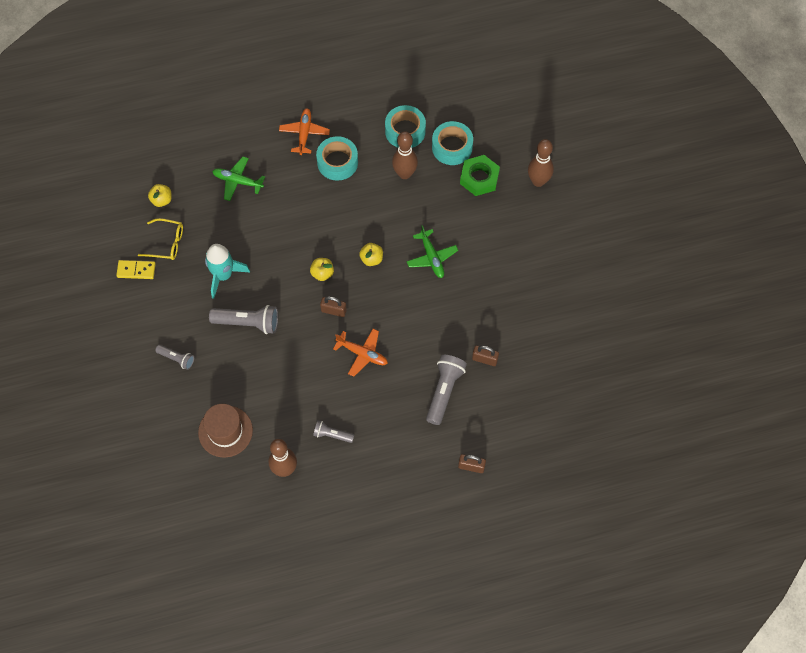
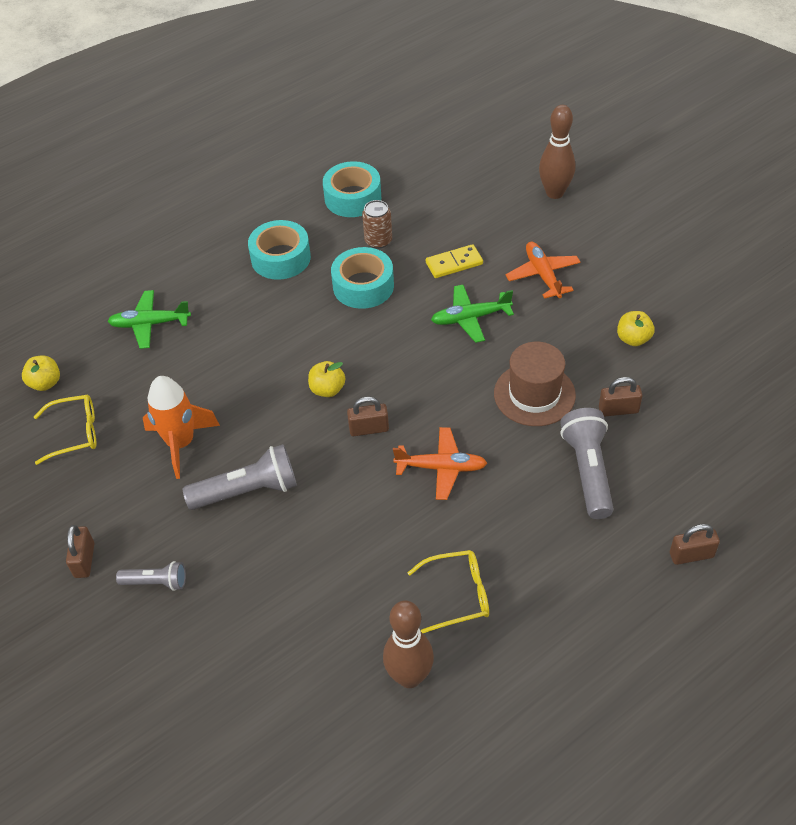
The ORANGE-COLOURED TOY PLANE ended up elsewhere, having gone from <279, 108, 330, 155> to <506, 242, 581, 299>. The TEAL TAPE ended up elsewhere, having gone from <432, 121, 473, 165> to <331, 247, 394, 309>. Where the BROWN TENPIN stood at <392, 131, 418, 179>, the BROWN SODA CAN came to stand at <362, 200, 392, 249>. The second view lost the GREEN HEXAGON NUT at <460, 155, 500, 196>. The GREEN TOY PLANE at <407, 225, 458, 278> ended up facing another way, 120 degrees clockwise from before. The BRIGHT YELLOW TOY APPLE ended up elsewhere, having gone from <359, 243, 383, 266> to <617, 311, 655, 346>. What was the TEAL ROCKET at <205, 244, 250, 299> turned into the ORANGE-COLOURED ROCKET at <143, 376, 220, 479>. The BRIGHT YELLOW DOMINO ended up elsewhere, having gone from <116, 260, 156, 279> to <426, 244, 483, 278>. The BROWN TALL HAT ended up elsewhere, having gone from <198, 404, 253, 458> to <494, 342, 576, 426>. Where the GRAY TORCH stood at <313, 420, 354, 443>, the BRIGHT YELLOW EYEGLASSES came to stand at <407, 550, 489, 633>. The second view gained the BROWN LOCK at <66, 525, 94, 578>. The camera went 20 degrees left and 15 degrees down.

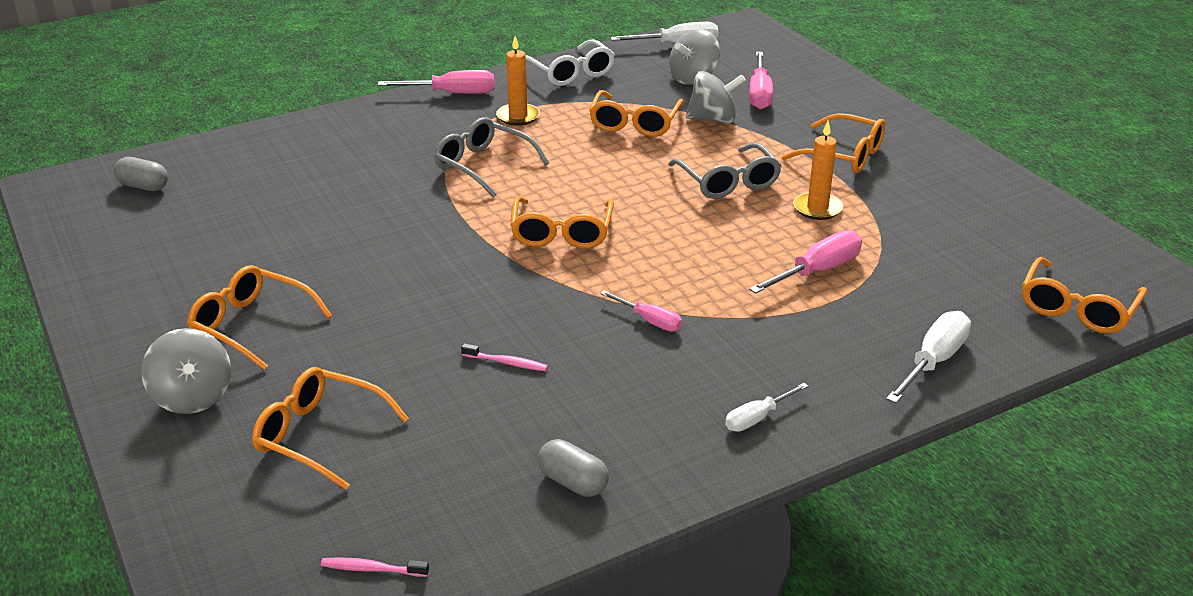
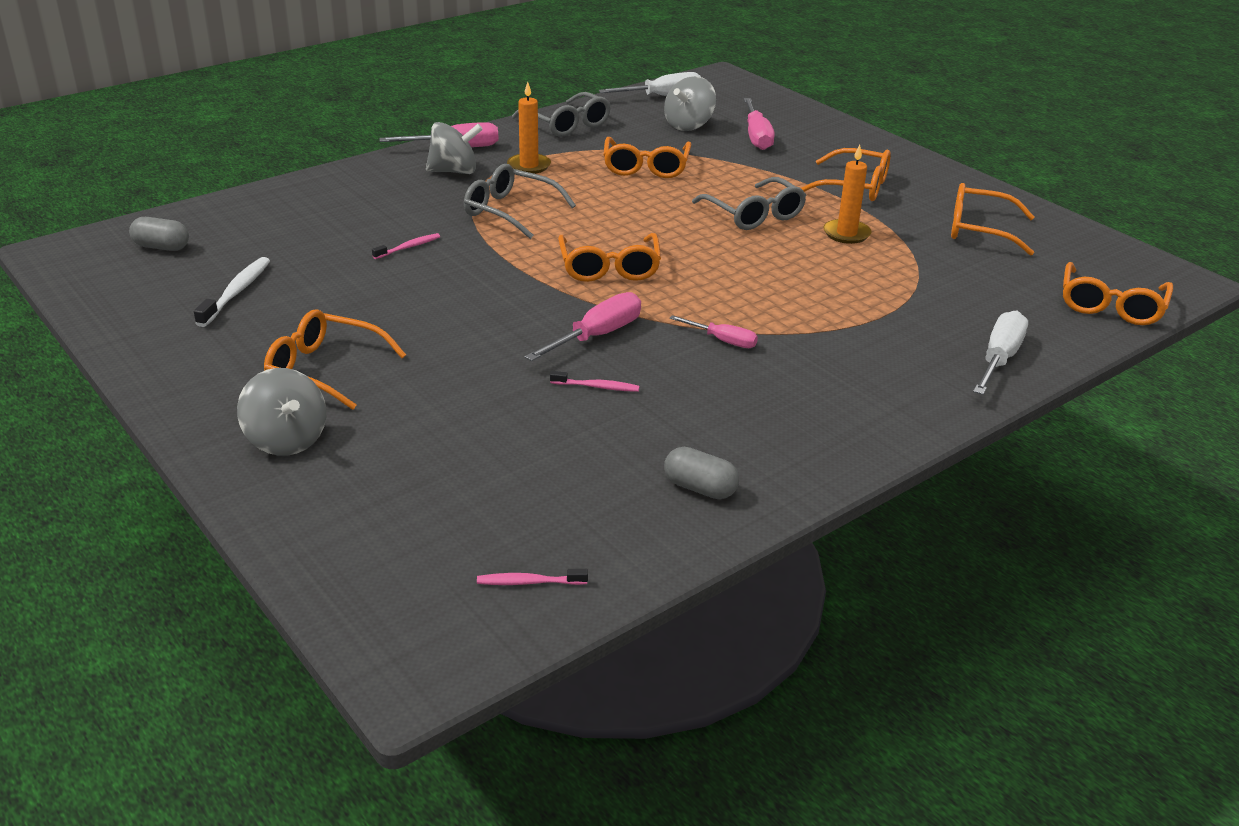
What was the PURE WHITE EYEGLASSES at <526, 39, 615, 86> turned into the GRAY EYEGLASSES at <512, 92, 611, 137>. The GRAY WHIRLIGIG ended up elsewhere, having gone from <686, 71, 746, 123> to <426, 122, 483, 174>. The ROSY HAND SCREWDRIVER ended up elsewhere, having gone from <749, 230, 862, 294> to <524, 292, 641, 361>. The ORANGE-COLOURED EYEGLASSES ended up elsewhere, having gone from <252, 367, 409, 490> to <951, 183, 1035, 256>. The second view lost the PURE WHITE HAND SCREWDRIVER at <725, 383, 809, 432>. The second view gained the ROSY TOOTH BRUSH at <372, 233, 440, 259>. The second view gained the PURE WHITE TOOTH BRUSH at <194, 257, 270, 327>. The camera went 10 degrees left and 0 degrees up.

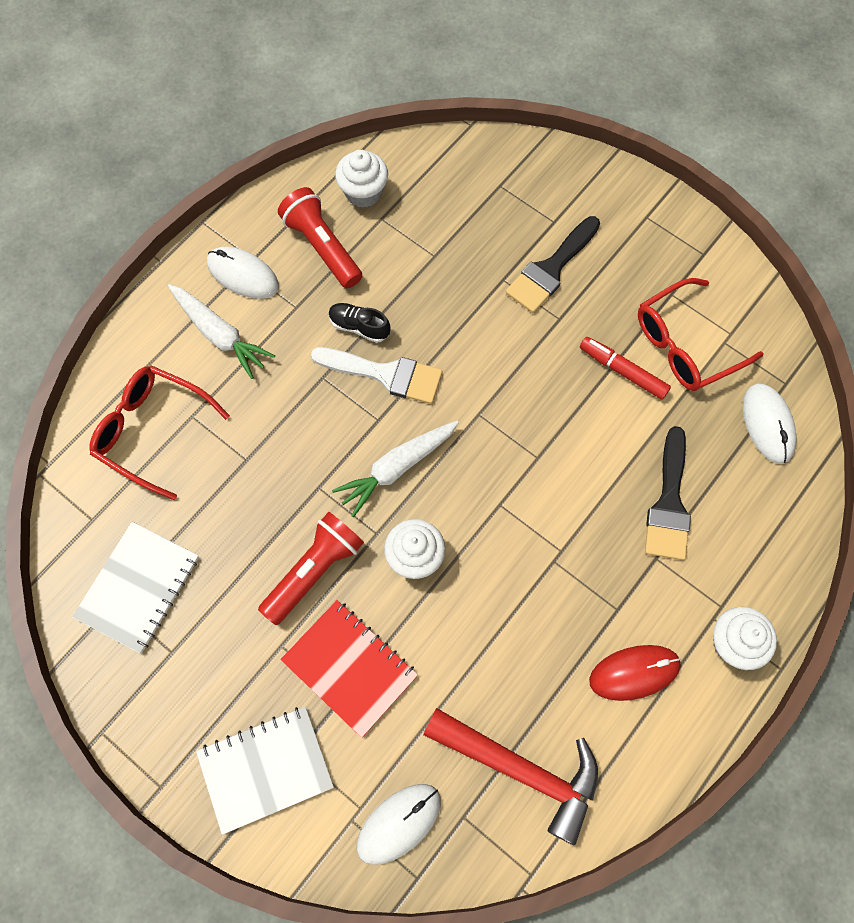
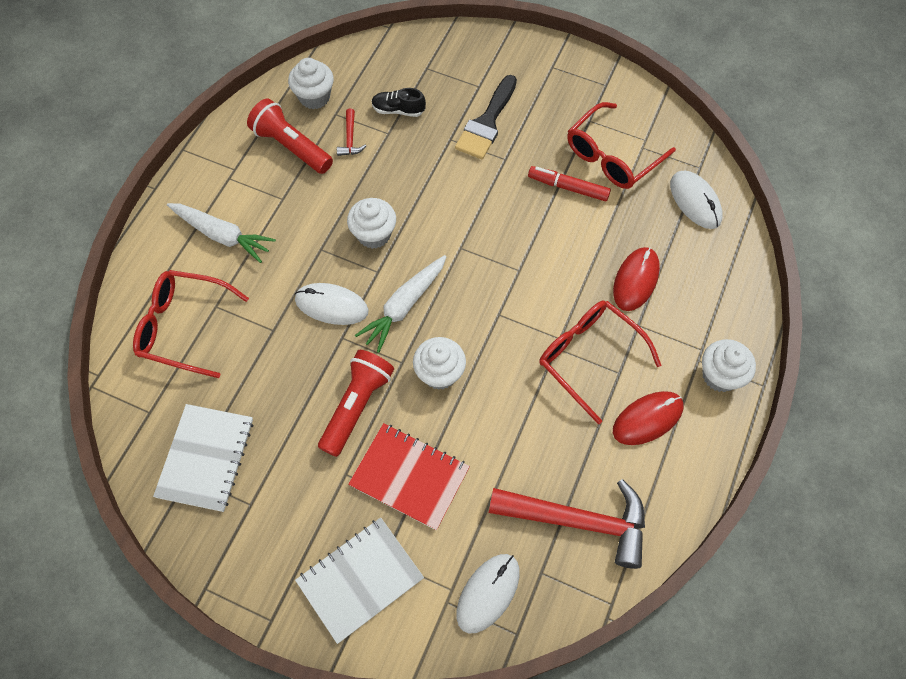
The PURE WHITE PC MOUSE ended up elsewhere, having gone from <207, 247, 279, 299> to <295, 283, 369, 325>. The BLACK SHOE ended up elsewhere, having gone from <329, 303, 391, 343> to <372, 88, 426, 117>. Where the PURE WHITE PAINTBRUSH stood at <311, 347, 442, 404>, the PURE WHITE FAIRY CAKE came to stand at <347, 198, 396, 249>. Where the BLACK PAINTBRUSH stood at <645, 426, 691, 560>, the SCARLET PC MOUSE came to stand at <613, 247, 660, 311>. The second view gained the SCARLET CLAW HAMMER at <337, 109, 366, 156>. The second view gained the SCARLET EYEGLASSES at <539, 300, 662, 424>. The camera went 15 degrees left and 5 degrees down.

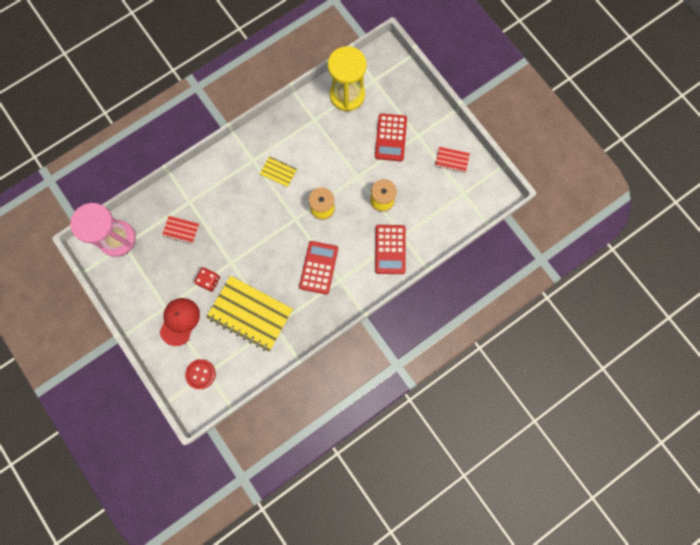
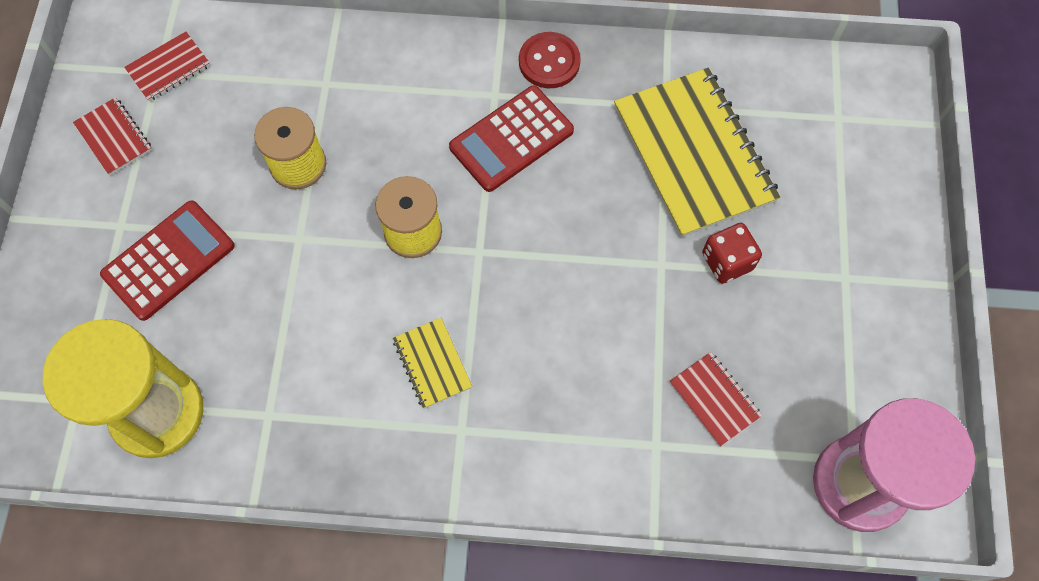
The second view lost the SCARLET ADDING MACHINE at <375, 225, 406, 274>. The second view lost the SCARLET PEAKED CAP at <160, 298, 200, 346>. The SCARLET SHIRT BUTTON ended up elsewhere, having gone from <185, 359, 216, 389> to <519, 32, 581, 88>. The second view gained the SCARLET EXERCISE BOOK at <124, 31, 210, 101>. The camera went 140 degrees left and 10 degrees down.

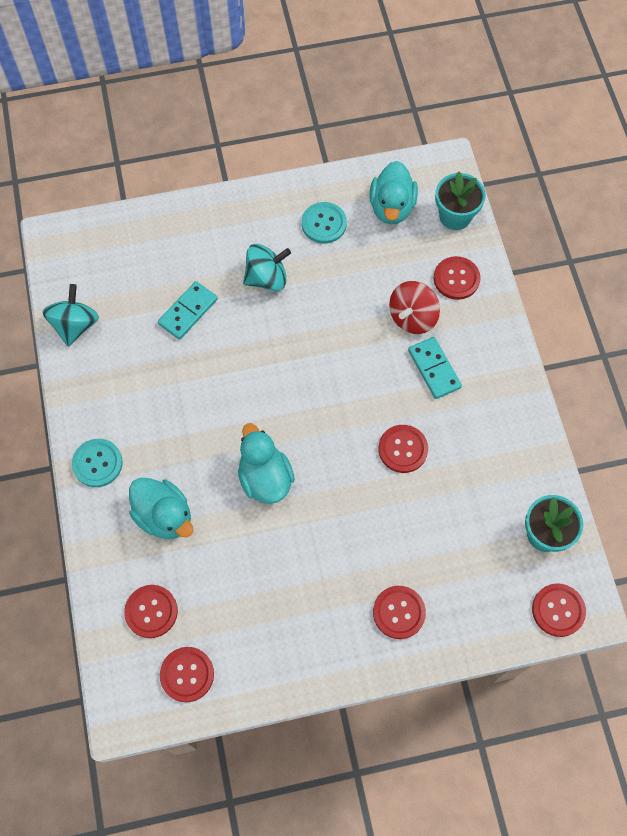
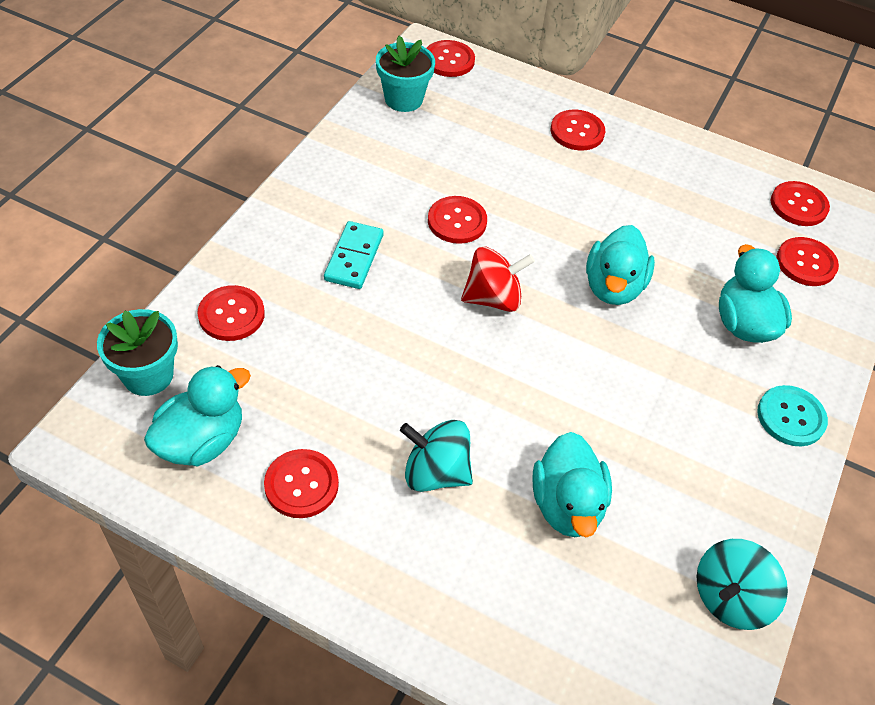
What was the TEAL SHIRT BUTTON at <302, 202, 347, 244> turned into the SCARLET SHIRT BUTTON at <264, 449, 339, 518>. Where the TEAL DOMINO stood at <158, 281, 218, 340>, the TEAL DUCK came to stand at <533, 432, 612, 537>. The SCARLET WHIRLIGIG ended up elsewhere, having gone from <389, 281, 440, 334> to <461, 247, 535, 312>. The camera went 145 degrees left and 15 degrees down.

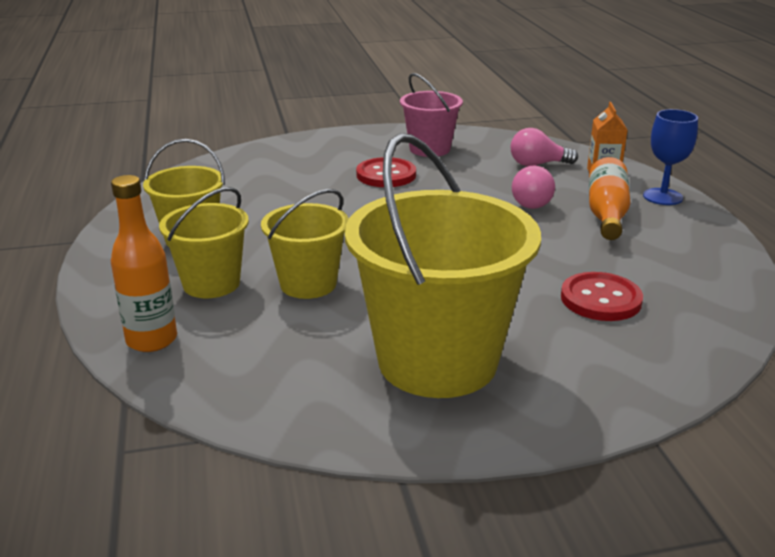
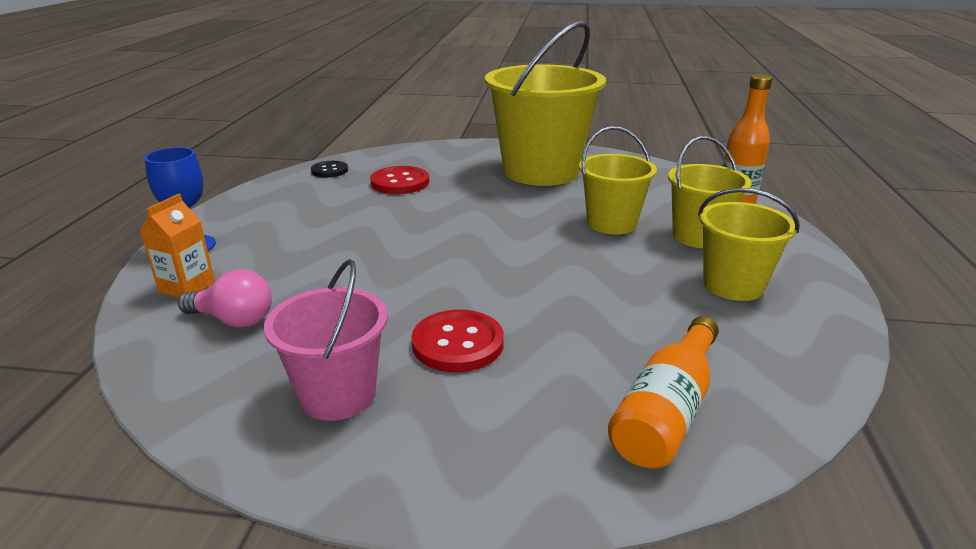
The ORANGE-COLOURED DRINK BOTTLE ended up elsewhere, having gone from <589, 157, 631, 240> to <608, 316, 719, 469>. The second view lost the ROSY BULB at <512, 166, 555, 209>. The second view gained the BLACK SHIRT BUTTON at <311, 161, 348, 178>. The camera went 160 degrees left and 0 degrees up.

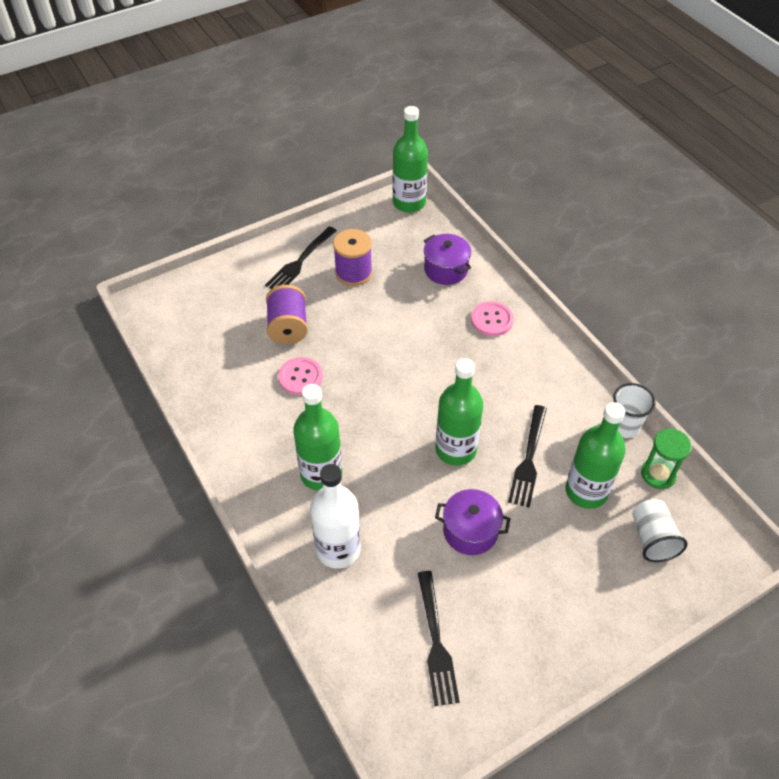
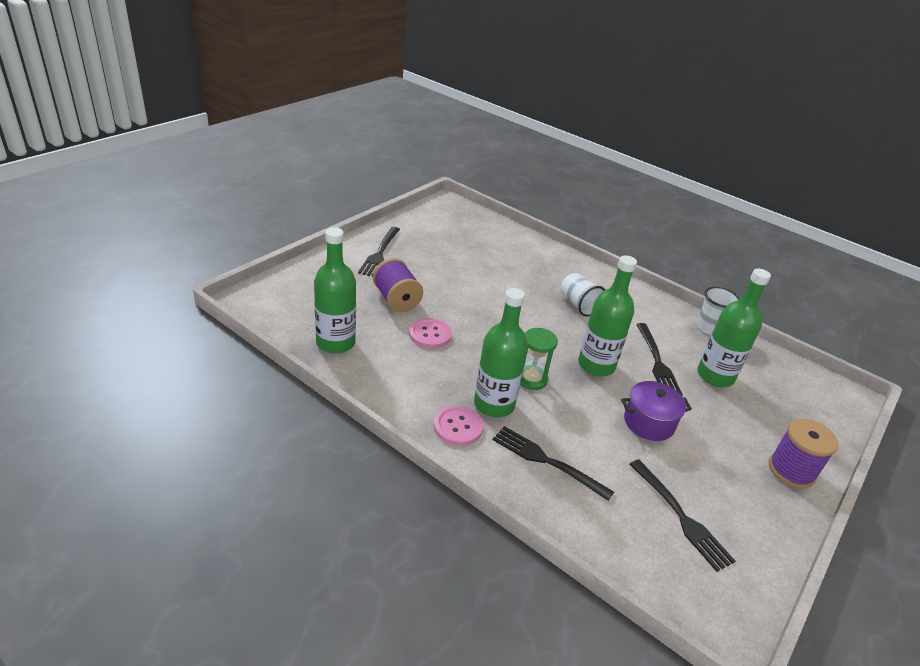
The GREEN DRINK BOTTLE ended up elsewhere, having gone from <393, 106, 428, 213> to <314, 227, 356, 354>. The ROYAL PURPLE REEL OF THREAD ended up elsewhere, having gone from <333, 229, 372, 286> to <769, 418, 838, 489>. The second view lost the ROYAL PURPLE POT at <424, 234, 471, 285>. The ROSY SHIRT BUTTON ended up elsewhere, having gone from <471, 301, 514, 336> to <434, 406, 483, 446>. The GREEN SANDGLASS ended up elsewhere, having gone from <641, 428, 692, 489> to <520, 328, 558, 390>. Where the PURE WHITE DRINK BOTTLE stood at <310, 464, 361, 569>, the BLACK DINNER FORK came to stand at <492, 426, 614, 501>. The PURE WHITE TUMBLER ended up elsewhere, having gone from <632, 499, 687, 562> to <560, 273, 605, 317>. The camera went 25 degrees left and 15 degrees down.

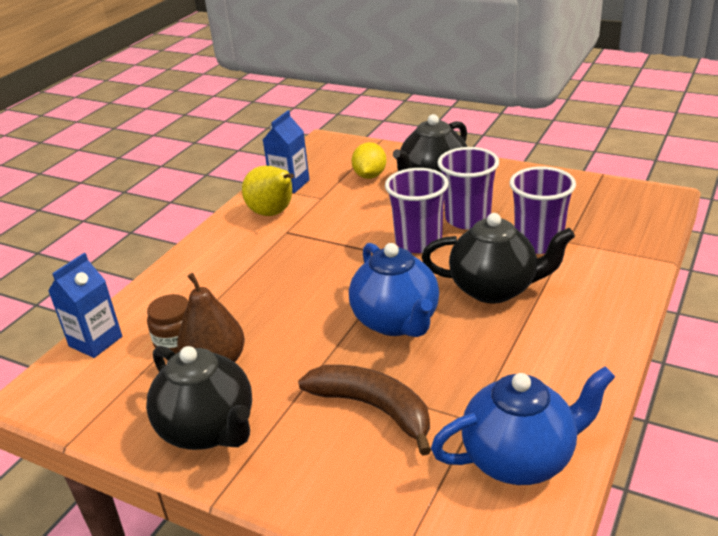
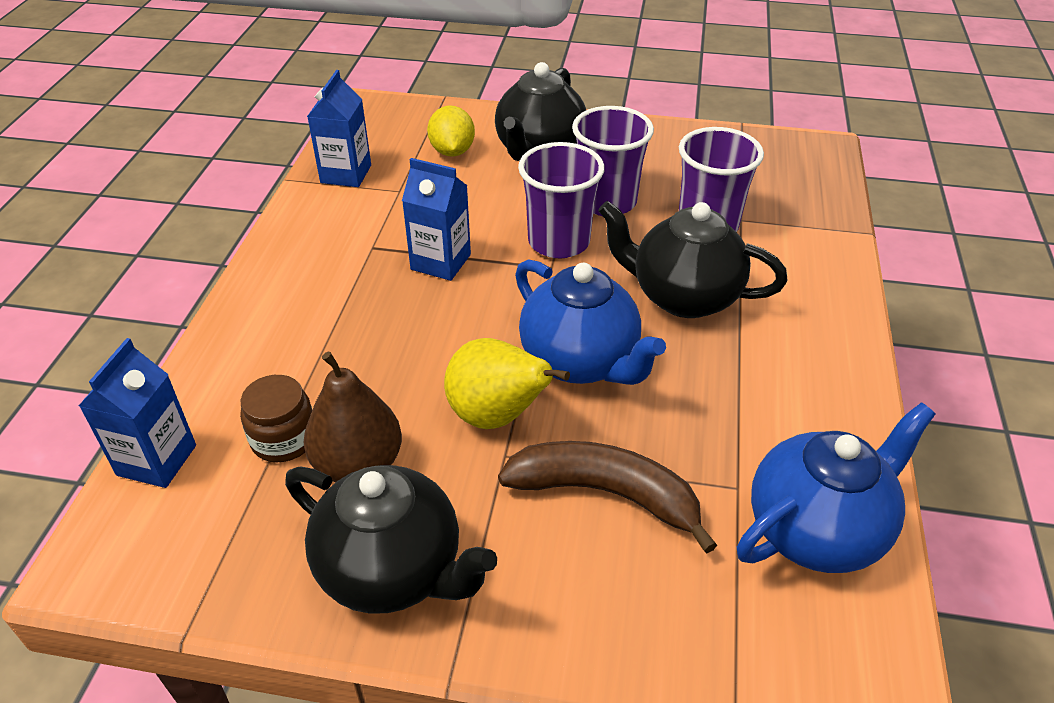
The BRIGHT YELLOW PEAR ended up elsewhere, having gone from <242, 166, 294, 216> to <444, 338, 570, 429>. The BLACK TEA POT at <422, 213, 575, 304> ended up facing another way, 150 degrees counterclockwise from before. The second view gained the ROYAL BLUE CARTON at <402, 158, 471, 281>. The camera went 20 degrees left and 10 degrees up.

